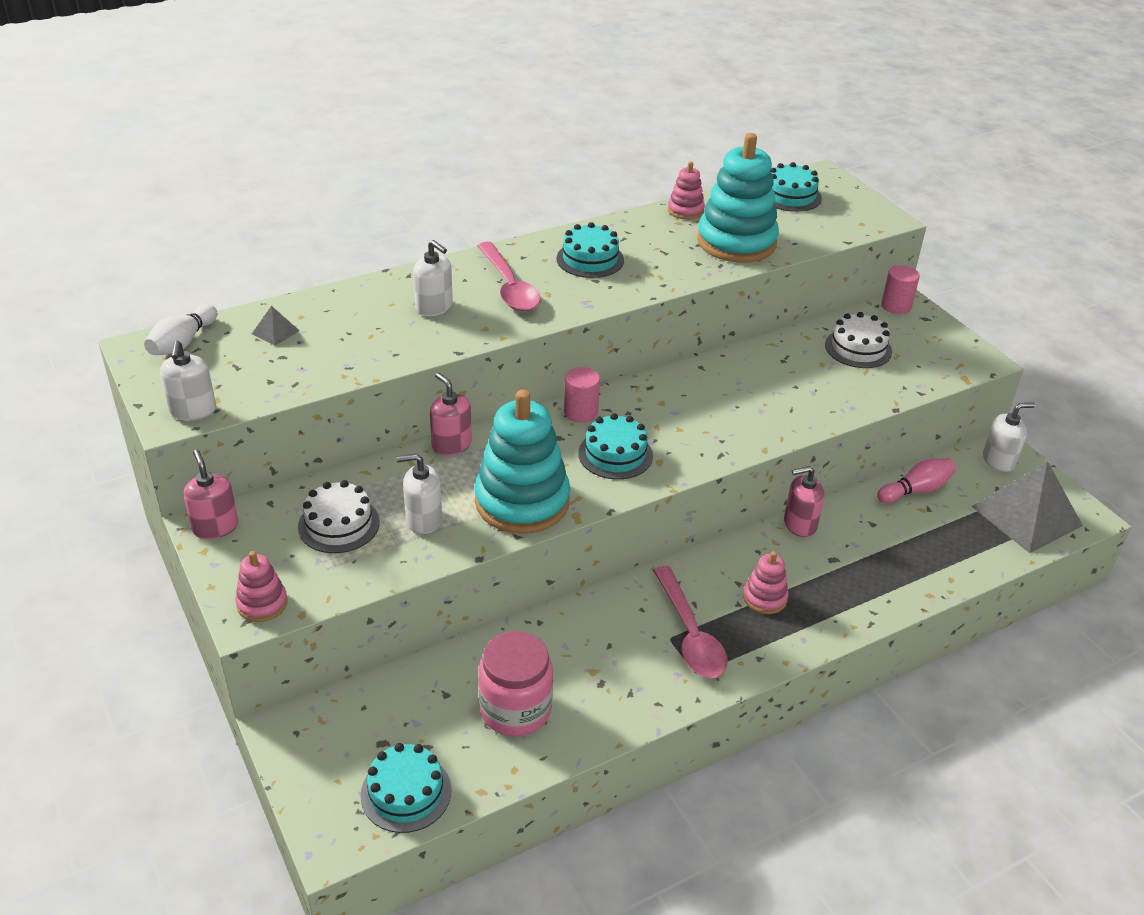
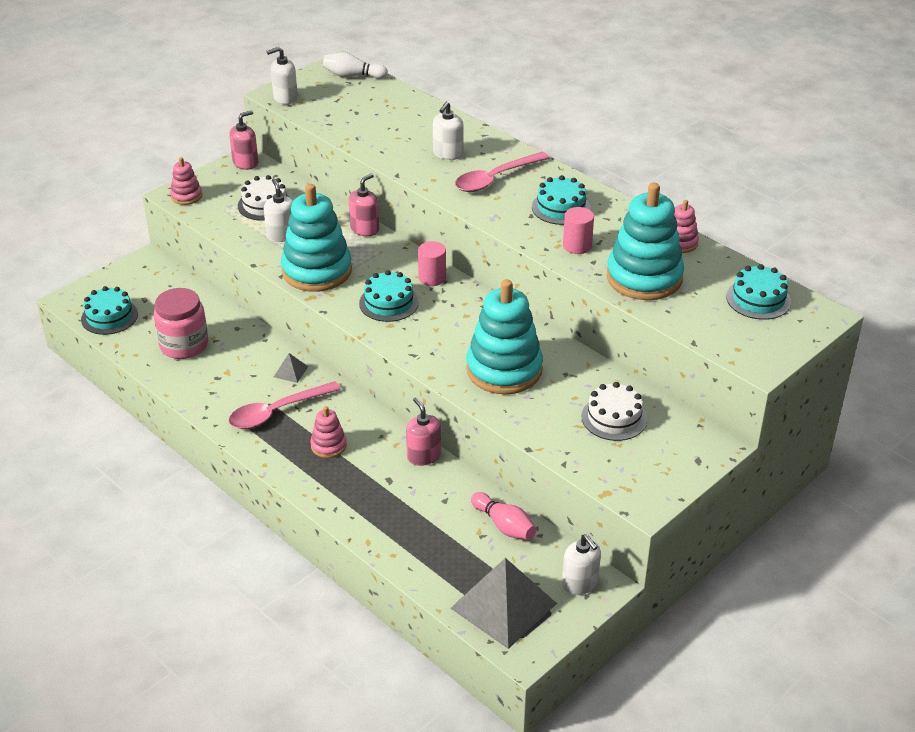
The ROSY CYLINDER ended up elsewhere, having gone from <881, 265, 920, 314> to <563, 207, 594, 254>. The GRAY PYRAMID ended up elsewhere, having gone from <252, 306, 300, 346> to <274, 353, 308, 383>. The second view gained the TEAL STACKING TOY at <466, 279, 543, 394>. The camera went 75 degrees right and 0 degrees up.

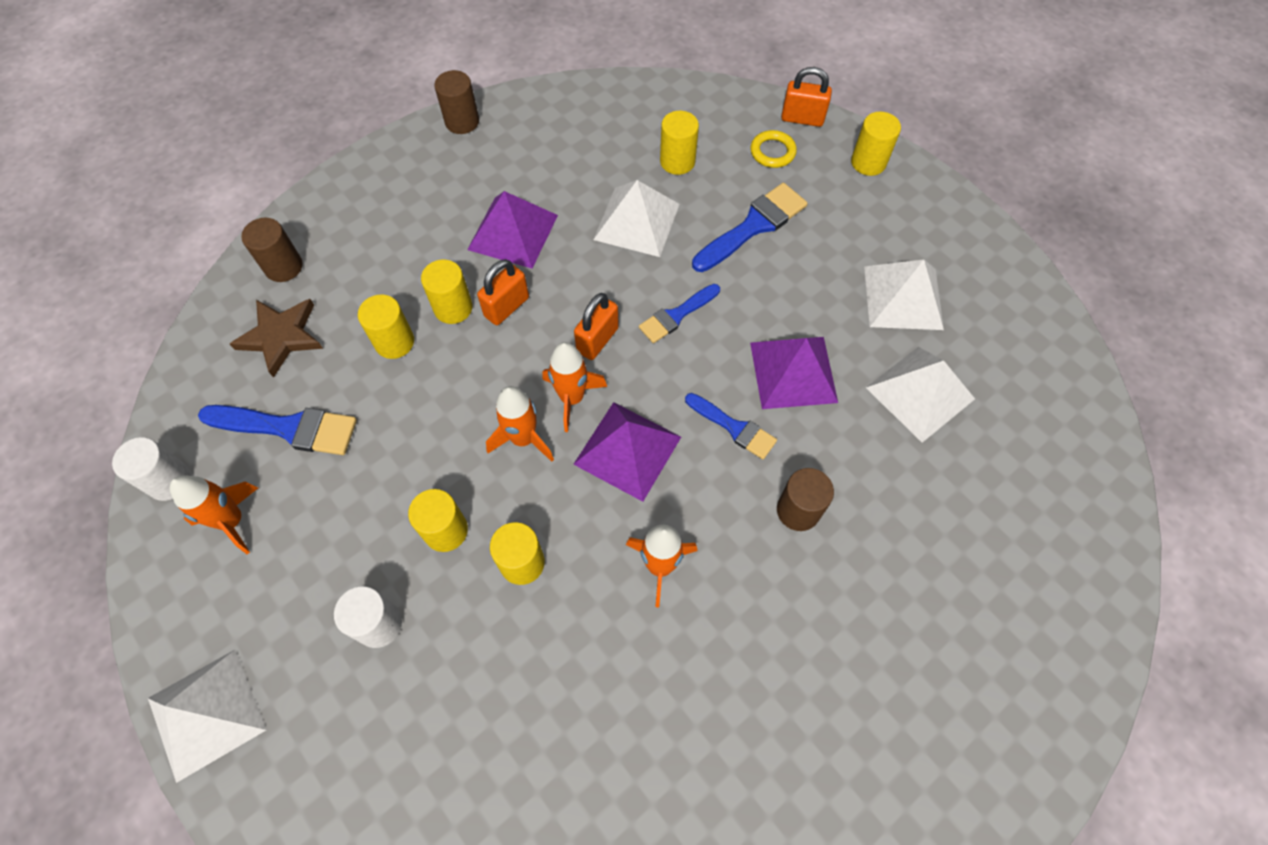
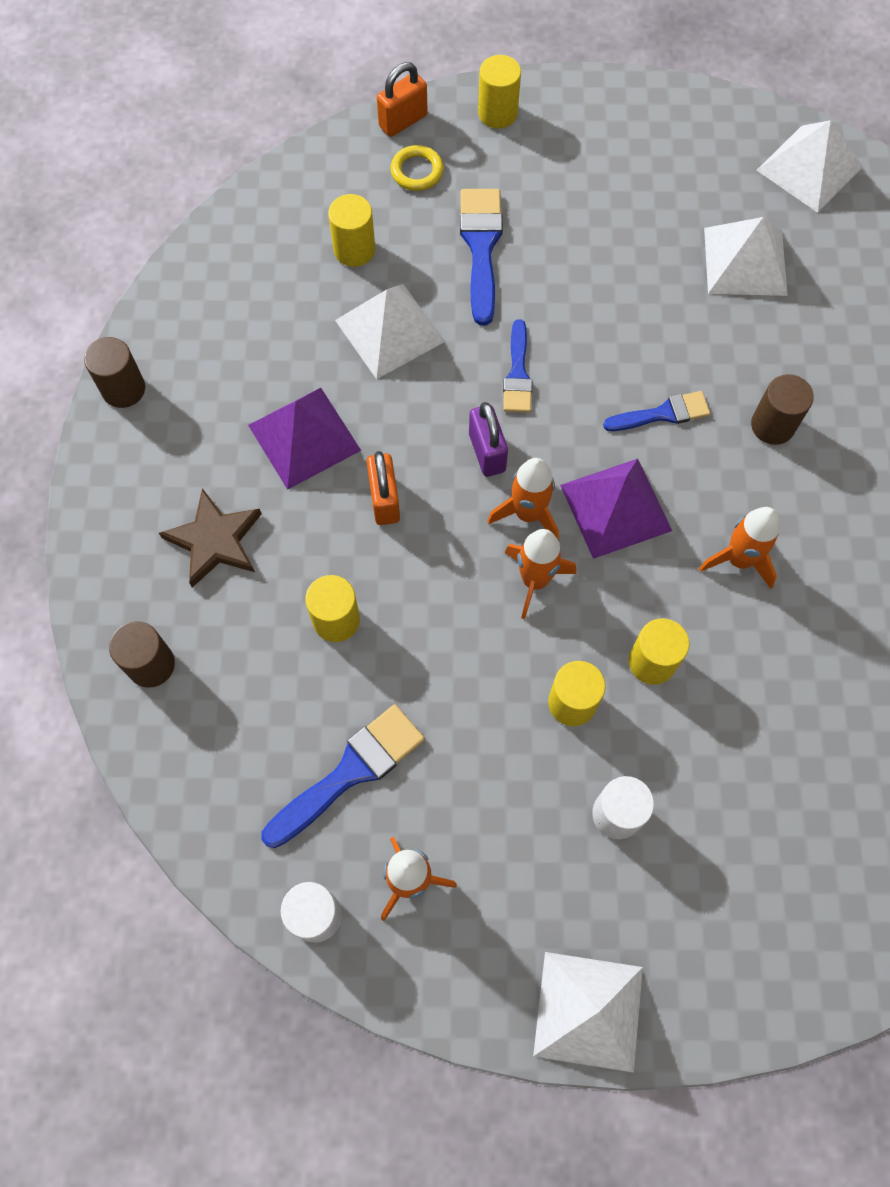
The second view lost the BRIGHT YELLOW CYLINDER at <421, 259, 473, 324>. The PURE WHITE PYRAMID ended up elsewhere, having gone from <864, 260, 944, 330> to <757, 120, 863, 213>. What was the ORANGE-COLOURED LOCK at <574, 293, 619, 360> turned into the ROYAL PURPLE LOCK at <469, 402, 508, 477>. The BROWN STAR SHAPE ended up elsewhere, having gone from <230, 299, 323, 378> to <159, 488, 262, 587>. The second view lost the ROYAL PURPLE PYRAMID at <750, 337, 838, 409>. The camera went 50 degrees left and 5 degrees up.

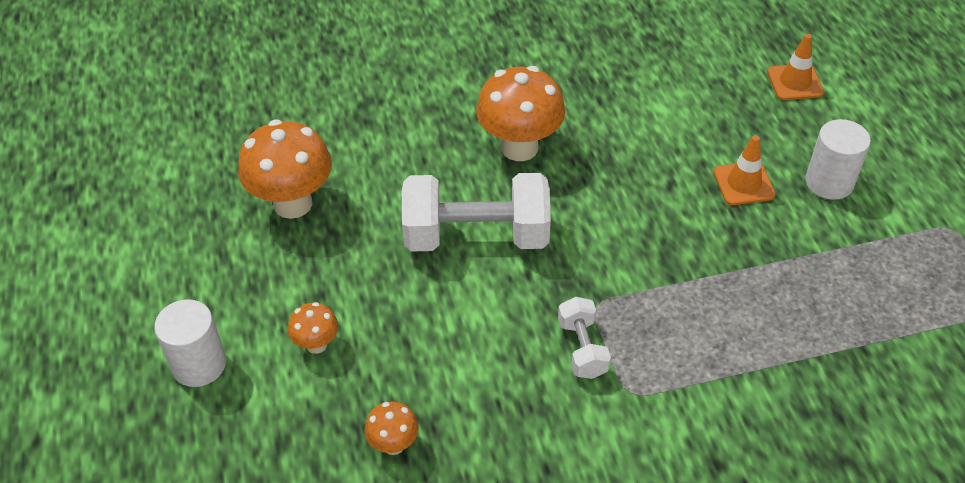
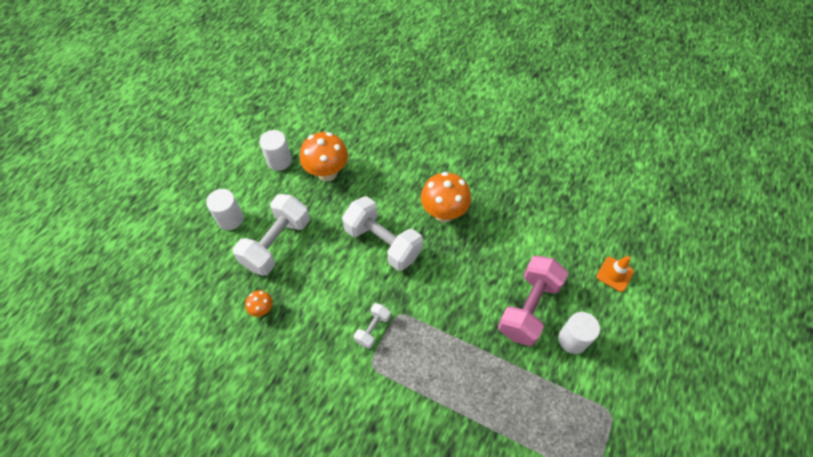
Where the ORANGE-COLOURED TRAFFIC CONE stood at <714, 135, 776, 205>, the ROSY DUMBBELL came to stand at <498, 256, 568, 346>. Where the ORANGE-COLOURED FUNGUS stood at <288, 302, 338, 354>, the PURE WHITE DUMBBELL came to stand at <233, 194, 310, 276>. The second view gained the PURE WHITE CYLINDER at <259, 130, 292, 171>. The camera went 40 degrees right and 10 degrees up.

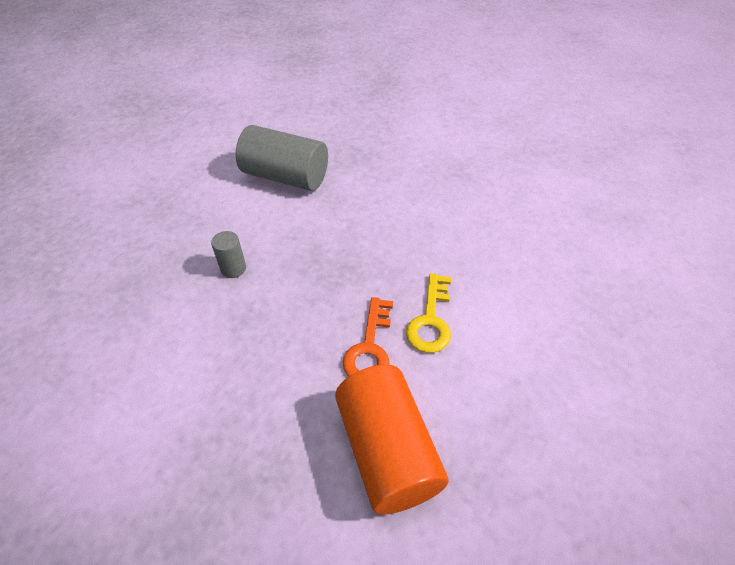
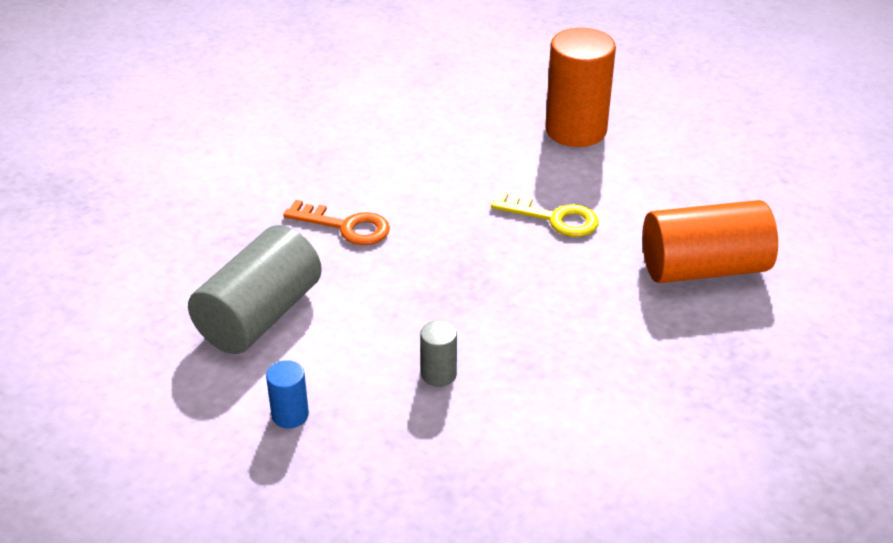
The ORANGE-COLOURED DOOR KEY ended up elsewhere, having gone from <342, 297, 393, 377> to <283, 200, 390, 245>. The second view gained the ORANGE-COLOURED CYLINDER at <545, 28, 616, 147>. The second view gained the ROYAL BLUE CYLINDER at <266, 360, 309, 428>. The camera went 80 degrees left and 10 degrees down.

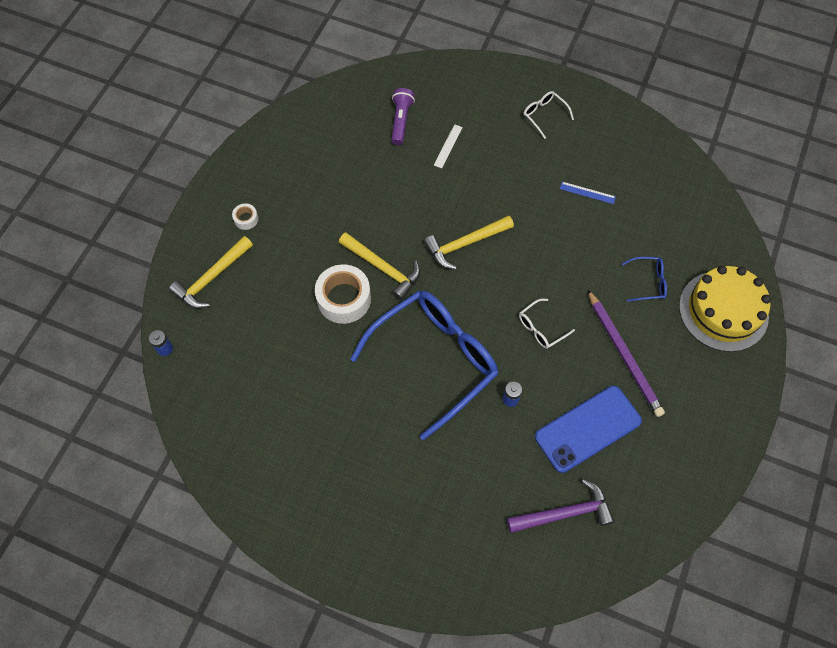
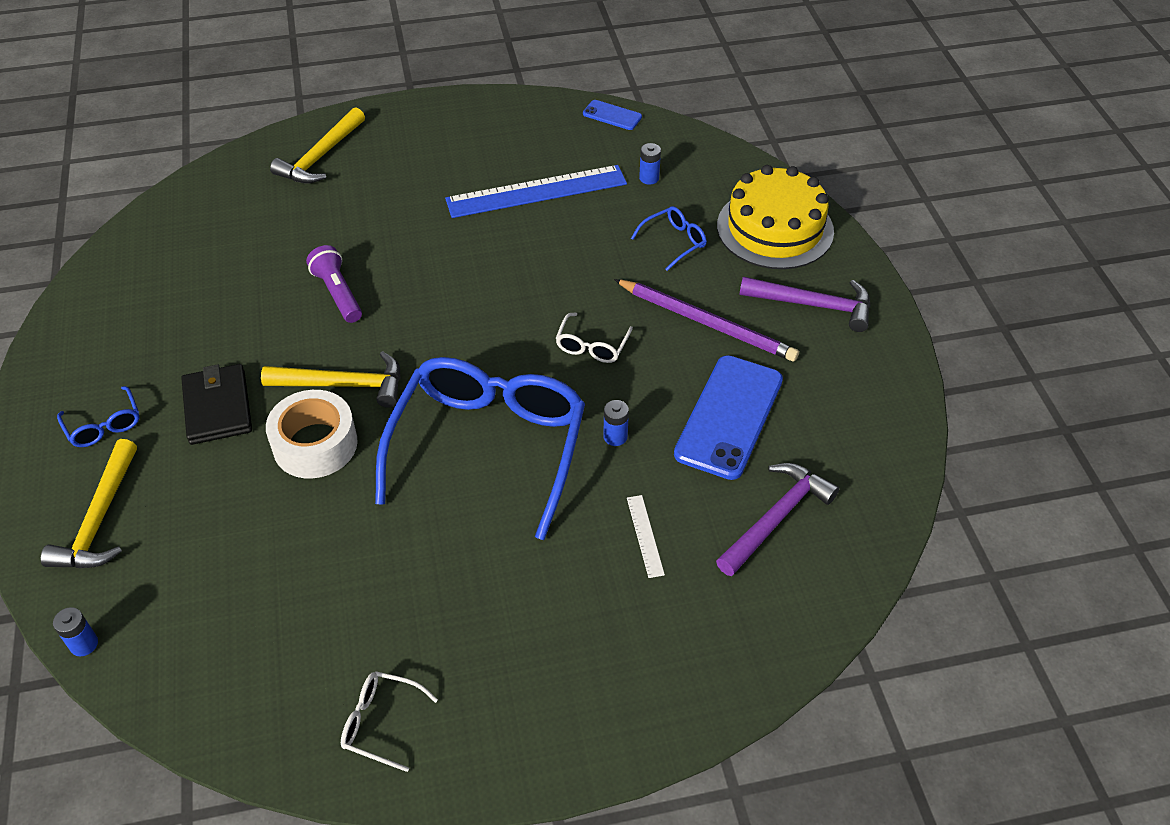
The ROYAL PURPLE TORCH ended up elsewhere, having gone from <391, 88, 415, 145> to <306, 245, 362, 323>. The PURE WHITE EYEGLASSES ended up elsewhere, having gone from <523, 91, 574, 139> to <341, 671, 438, 772>. The PURE WHITE MEASURING STICK ended up elsewhere, having gone from <434, 124, 463, 168> to <627, 495, 665, 578>. The size of the ROYAL BLUE MEASURING STICK at <560, 182, 616, 204> changed by a factor of 2.37. Where the PURE WHITE TAPE stood at <232, 203, 258, 230>, the ROYAL BLUE EYEGLASSES came to stand at <57, 386, 140, 447>. The BRIGHT YELLOW CLAW HAMMER ended up elsewhere, having gone from <424, 215, 514, 270> to <270, 107, 365, 183>. The second view gained the ROYAL BLUE MOBILE PHONE at <583, 100, 642, 130>. The second view gained the ROYAL BLUE AA BATTERY at <639, 143, 661, 185>. The second view gained the ROYAL PURPLE CLAW HAMMER at <739, 277, 871, 332>. The second view gained the BLACK WALLET at <181, 364, 252, 445>. The camera went 35 degrees left and 15 degrees down.

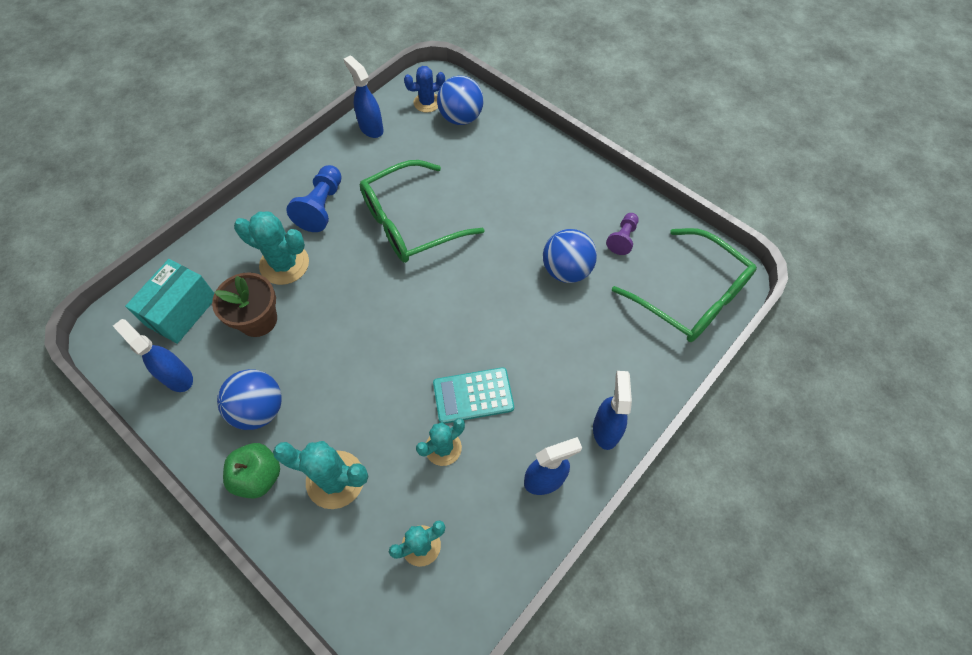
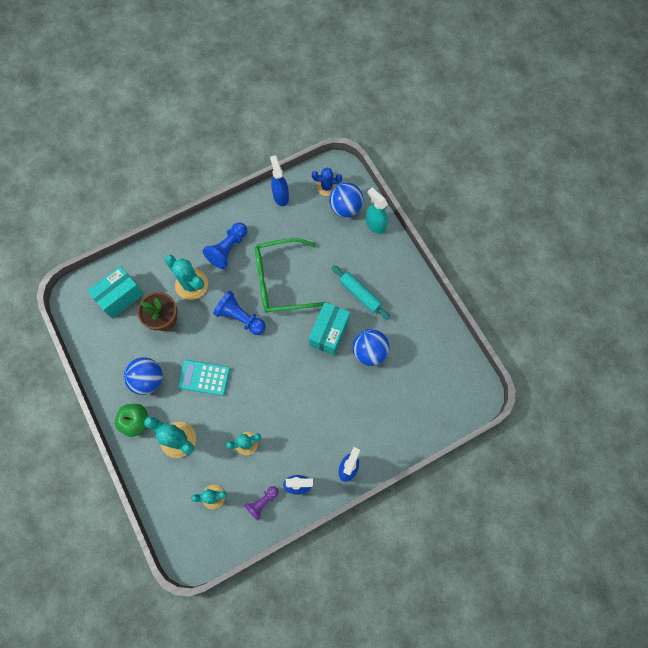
The ROYAL PURPLE CHESS PAWN ended up elsewhere, having gone from <606, 213, 639, 255> to <245, 486, 279, 521>. The second view lost the GREEN EYEGLASSES at <612, 228, 757, 342>. The second view lost the ROYAL BLUE SPRAY CLEANER at <113, 319, 193, 392>. The TEAL ADDING MACHINE ended up elsewhere, having gone from <433, 367, 514, 424> to <178, 360, 230, 396>. The second view gained the TEAL SPRAY CLEANER at <366, 188, 388, 234>. The second view gained the TEAL DOUGH ROLLER at <332, 265, 390, 320>. The second view gained the ROYAL BLUE CHESS PAWN at <213, 291, 266, 335>. The second view gained the TEAL BOX at <309, 302, 350, 356>. The camera went 20 degrees right and 10 degrees up.

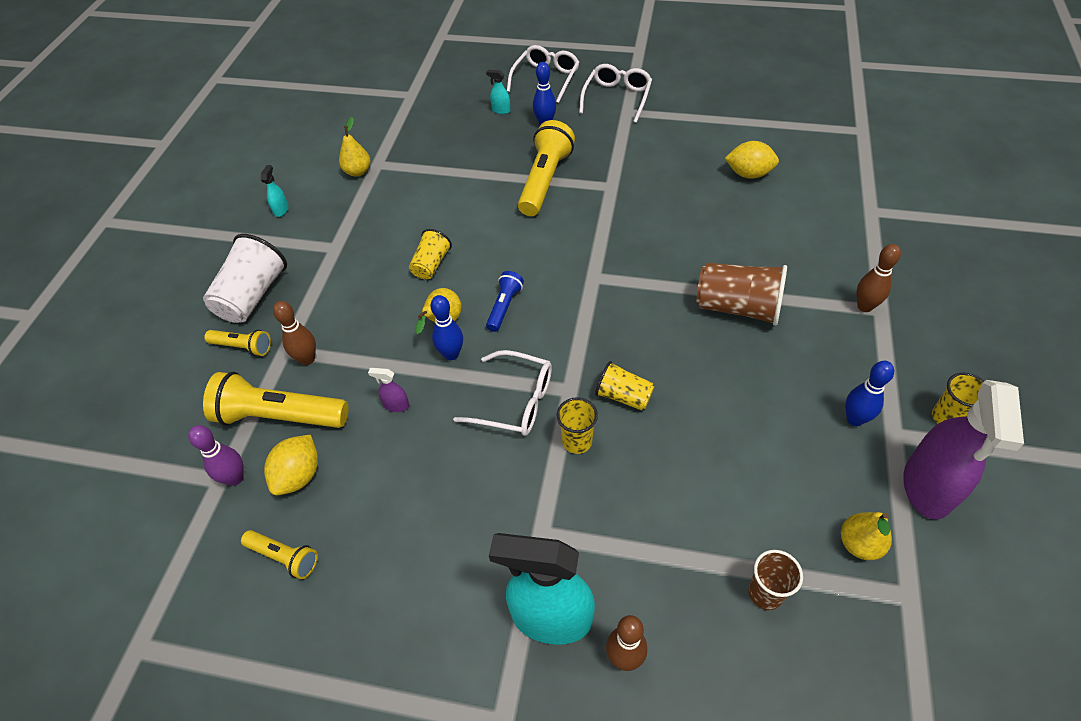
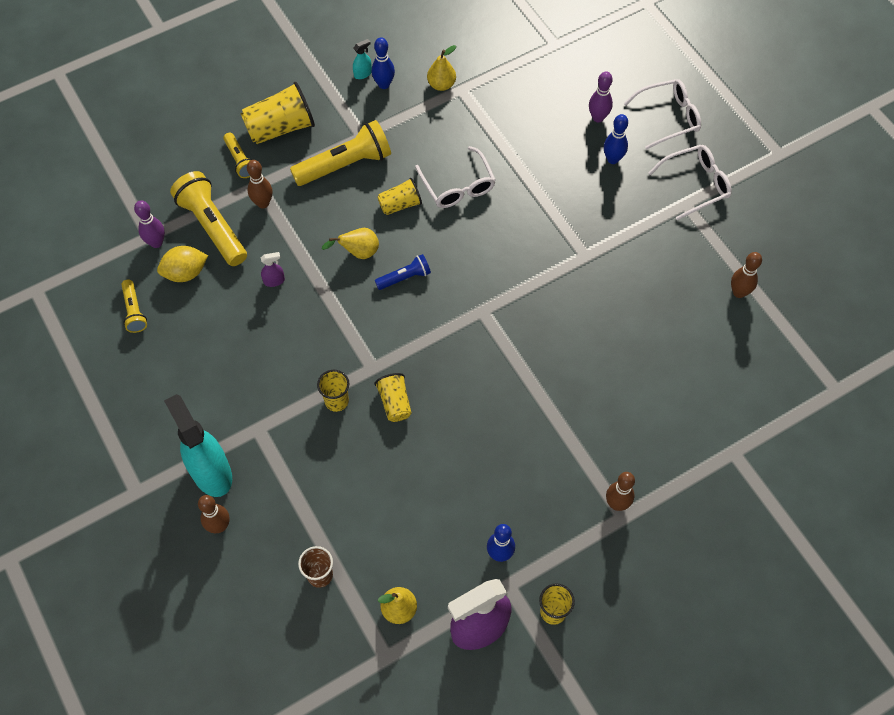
Where the TEAL SPRAY CLEANER stood at <486, 70, 510, 114>, the ROYAL PURPLE TENPIN came to stand at <589, 72, 613, 122>. The BRIGHT YELLOW TORCH ended up elsewhere, having gone from <518, 120, 575, 216> to <290, 120, 391, 186>. The second view lost the BRIGHT YELLOW LEMON at <725, 141, 779, 179>. What was the PURE WHITE TUMBLER at <203, 234, 287, 323> turned into the BRIGHT YELLOW TUMBLER at <240, 82, 315, 144>. The second view lost the BROWN TUMBLER at <696, 263, 787, 326>. The ROYAL BLUE TENPIN ended up elsewhere, having gone from <430, 295, 463, 360> to <372, 37, 395, 89>. The PURE WHITE EYEGLASSES ended up elsewhere, having gone from <453, 350, 552, 436> to <415, 146, 496, 208>. The ROYAL PURPLE SPRAY CLEANER at <368, 368, 409, 412> ended up facing another way, 105 degrees clockwise from before. The second view gained the BROWN TENPIN at <731, 252, 762, 298>. The camera went 45 degrees right and 10 degrees up.

